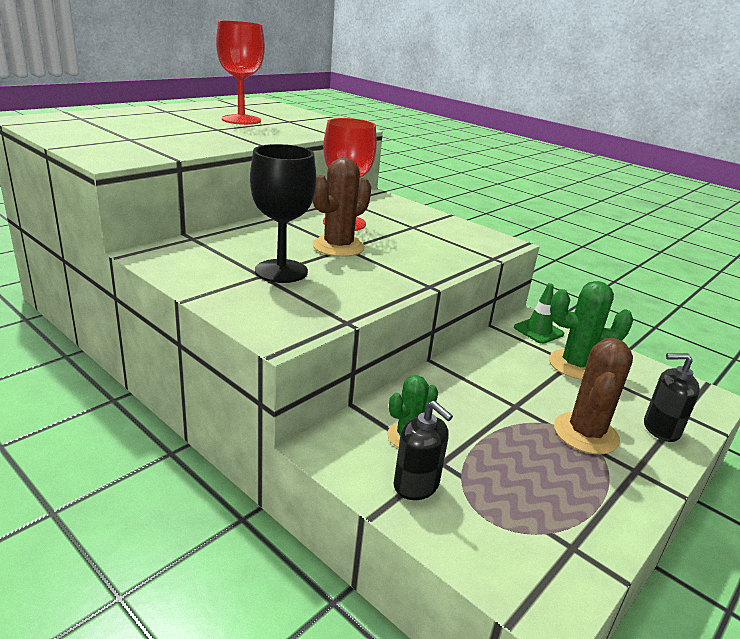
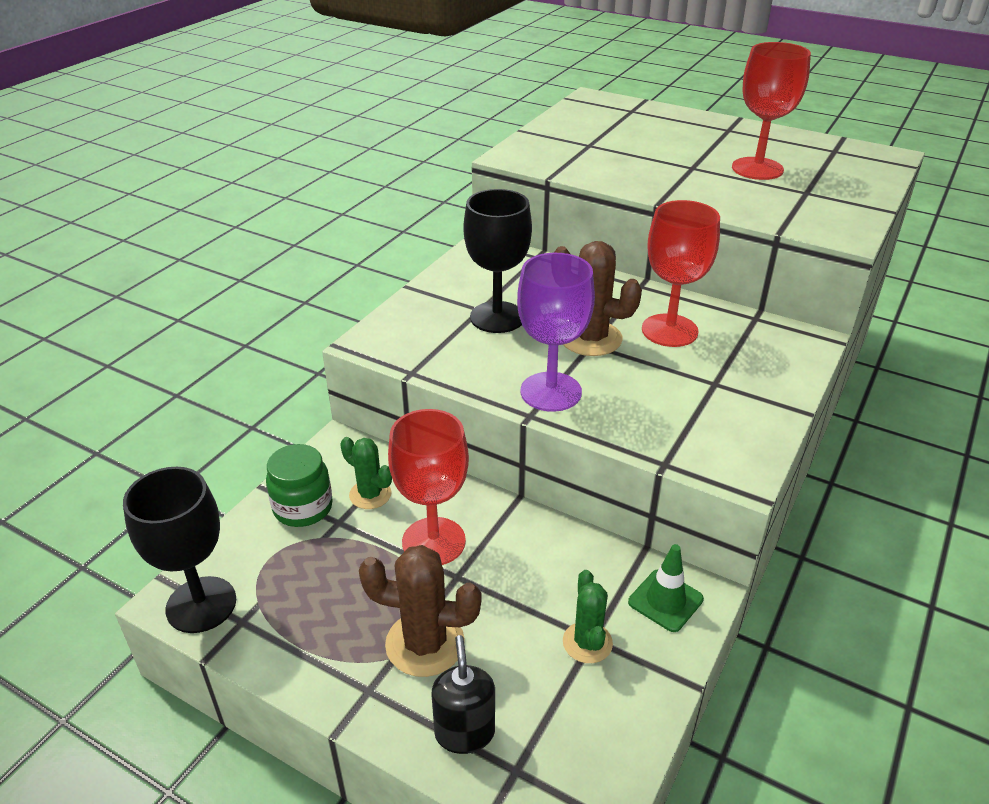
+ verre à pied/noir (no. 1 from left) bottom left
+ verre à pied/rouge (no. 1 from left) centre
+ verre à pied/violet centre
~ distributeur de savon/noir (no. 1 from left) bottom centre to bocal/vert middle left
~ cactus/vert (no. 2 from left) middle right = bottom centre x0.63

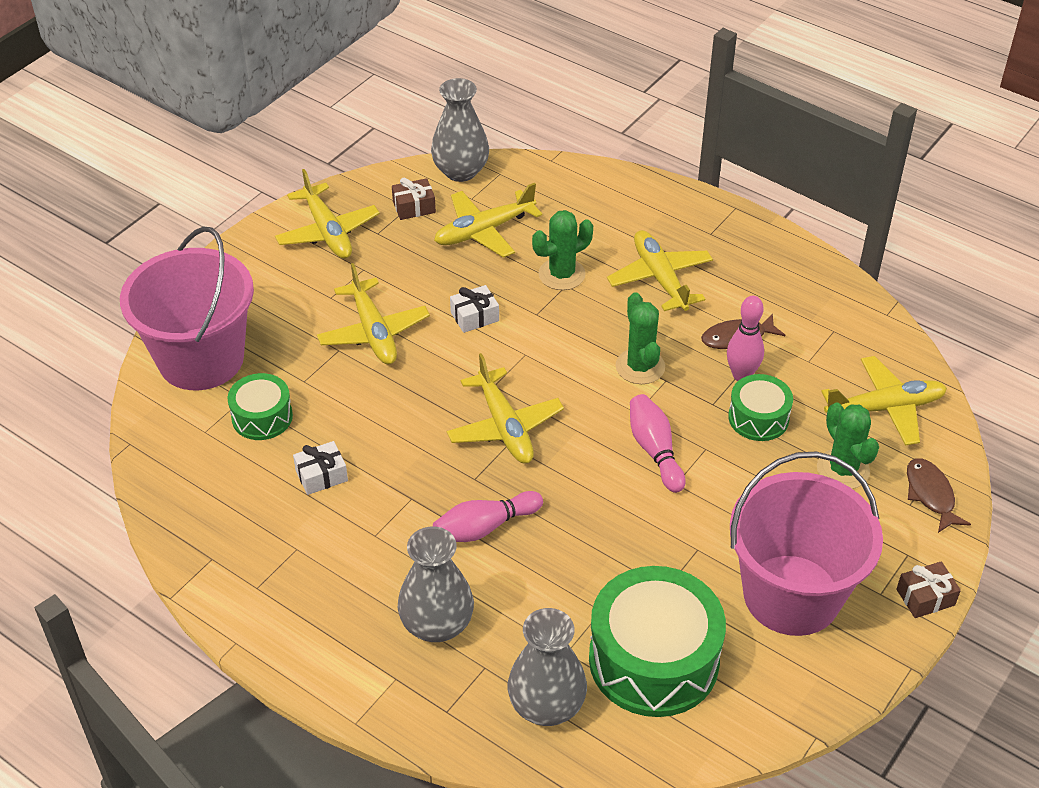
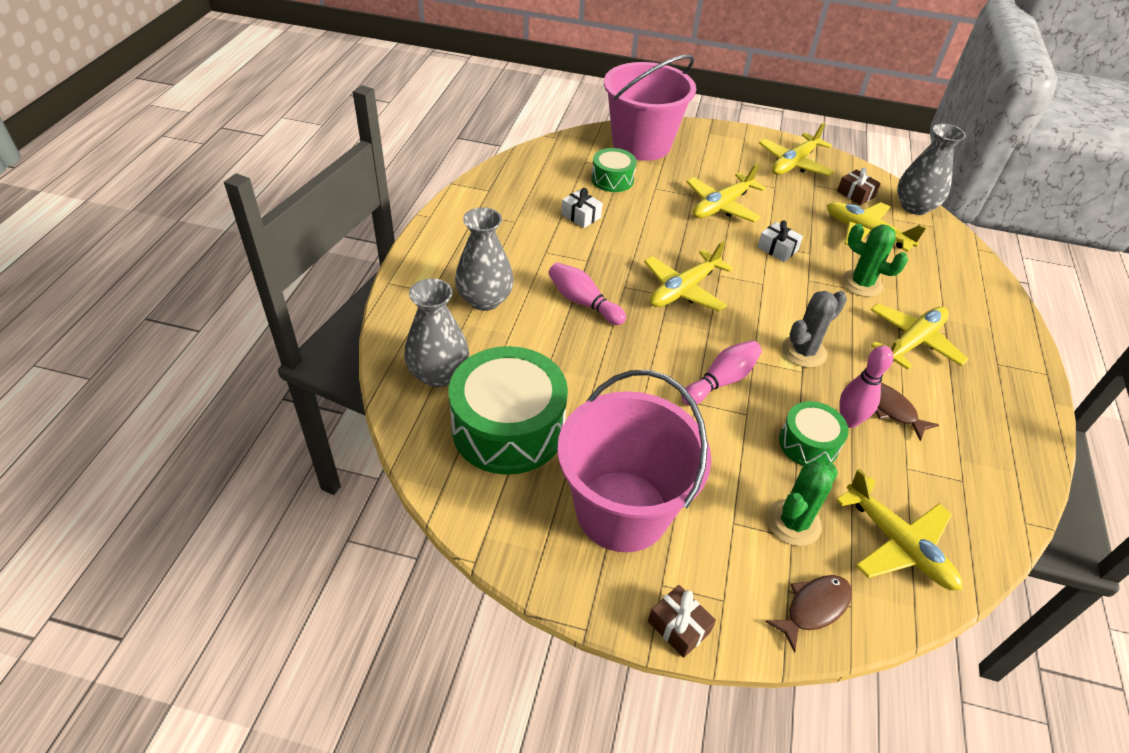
~ cactus/vert (no. 2 from left) centre to cactus/gris middle right

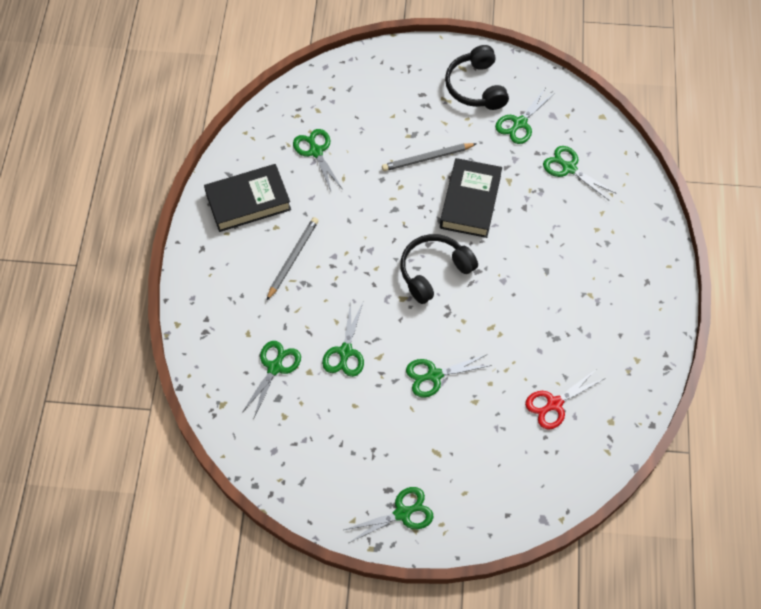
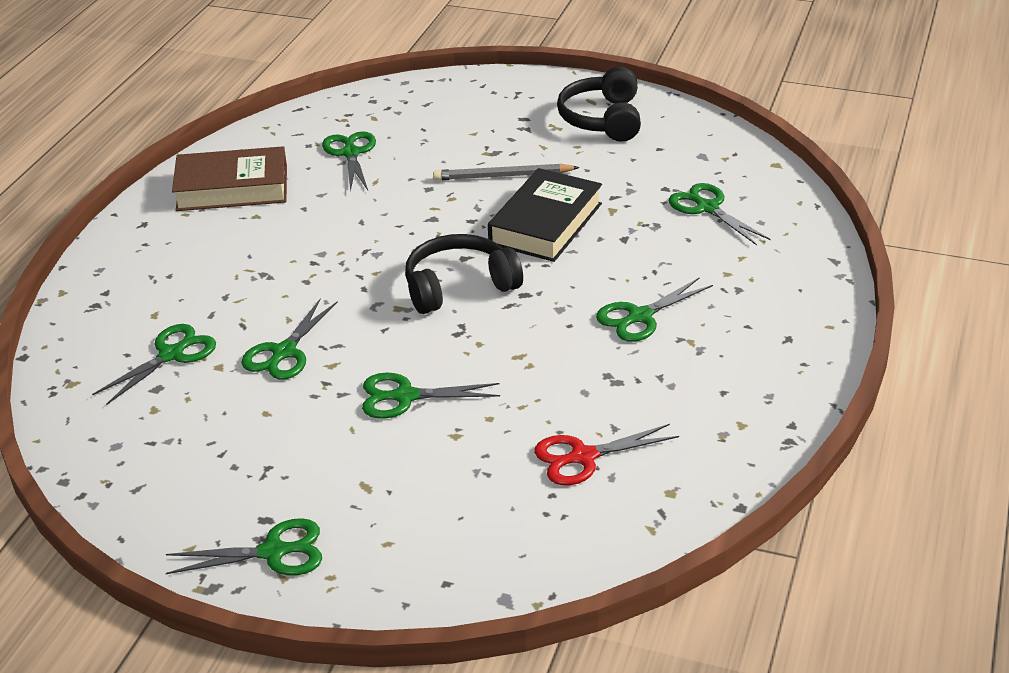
- crayon/gris (no. 1 from left) centre
~ ciseaux/vert (no. 6 from left) top right to centre
~ livre/noir (no. 1 from left) top left to livre/marron top left

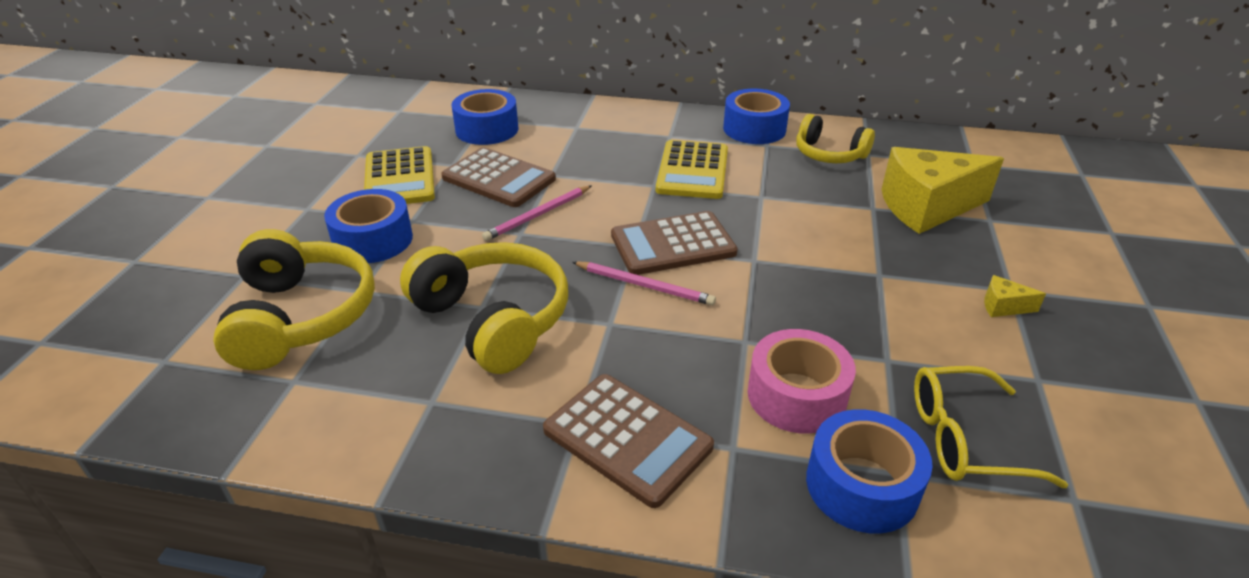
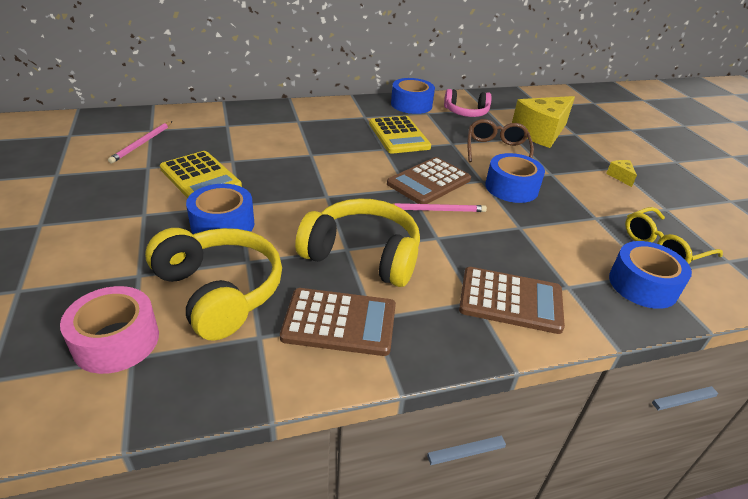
+ lunettes/marron top right
~ calculatrice/marron (no. 1 from left) top centre to centre
~ ruban adhésif/bleu (no. 2 from left in the first image) top centre to ruban adhésif/bleu (no. 3 from left) middle right
~ crayon/rose (no. 1 from left) centre to top left
~ ruban adhésif/rose centre to middle left
~ casque audio/jaune (no. 3 from left) top right to casque audio/rose top centre
~ fromage/jaune (no. 2 from left) middle right = middle right 90 degrees clockwise

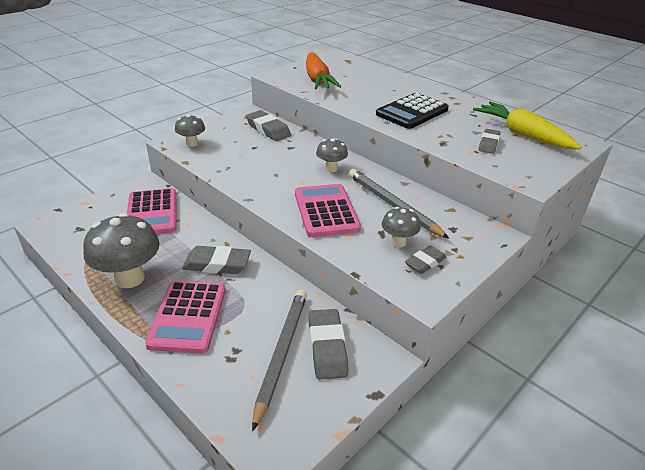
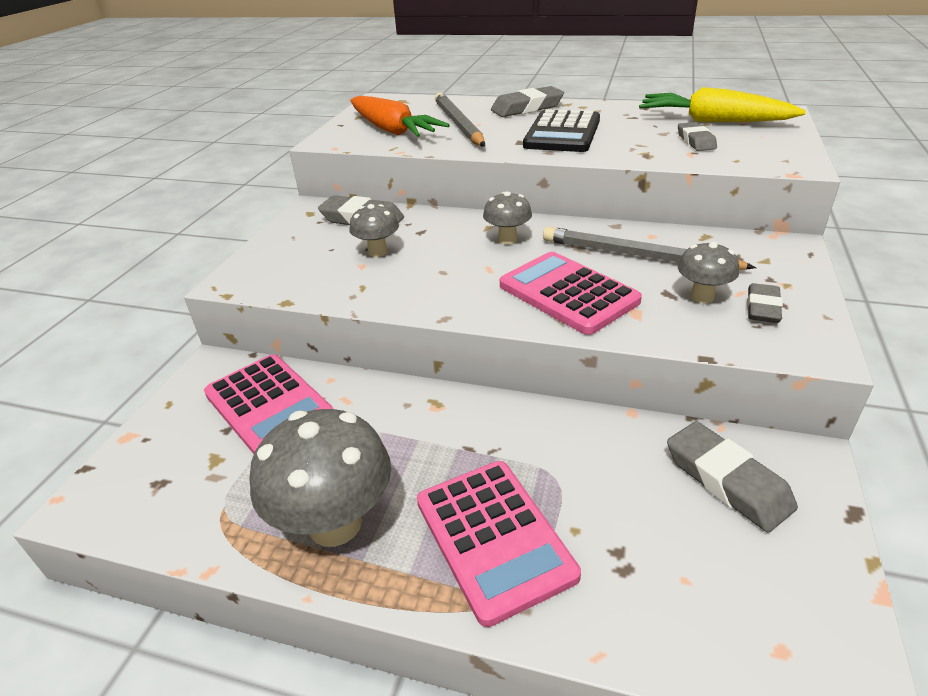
~ champignon/gris (no. 2 from left) top left to top centre
~ gomme/gris (no. 1 from left in the first image) centre to gomme/gris (no. 2 from left) top centre
~ crayon/gris (no. 1 from left) bottom centre to top centre

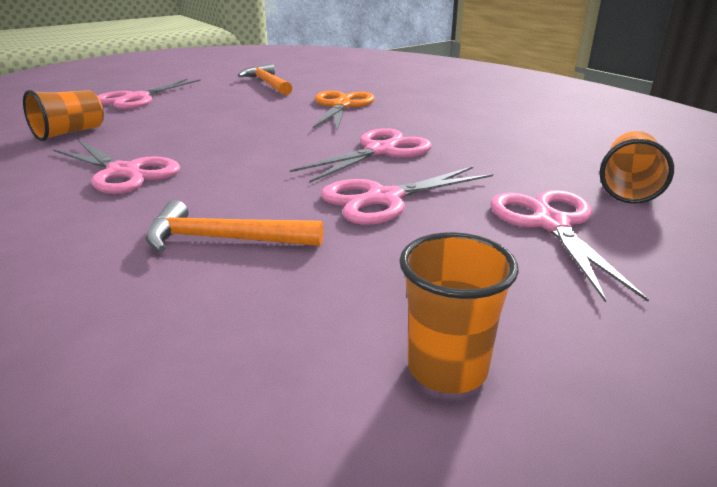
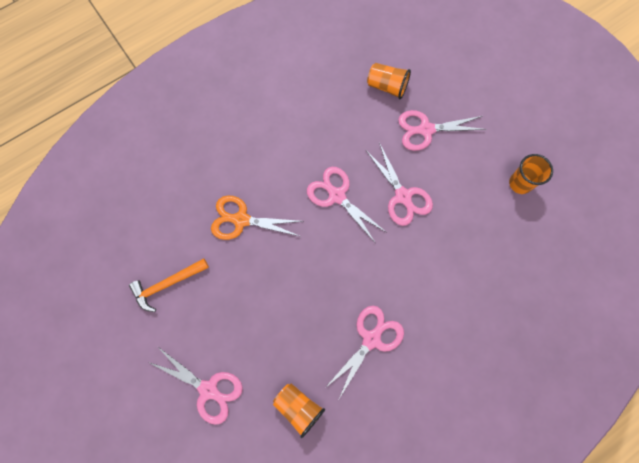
- marteau/orange (no. 1 from left) middle left

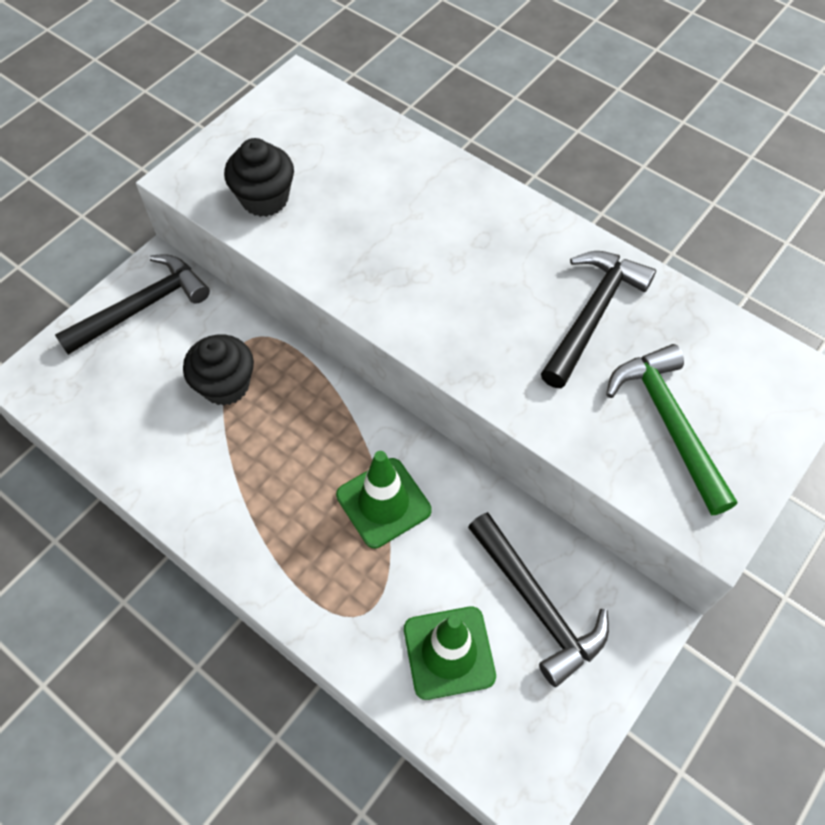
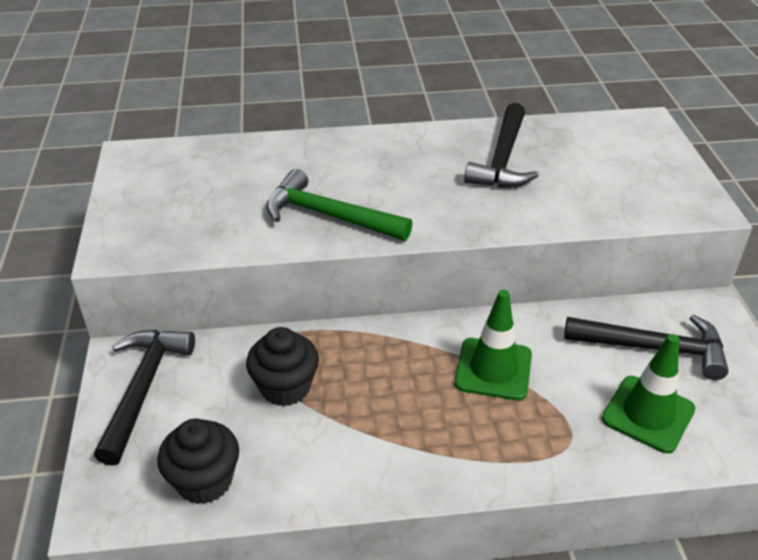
~ muffin/noir (no. 2 from left in the first image) top left to muffin/noir (no. 1 from left) bottom left
~ marteau/vert middle right to centre
~ marteau/noir (no. 3 from left in the first image) middle right = top centre 150 degrees counterclockwise

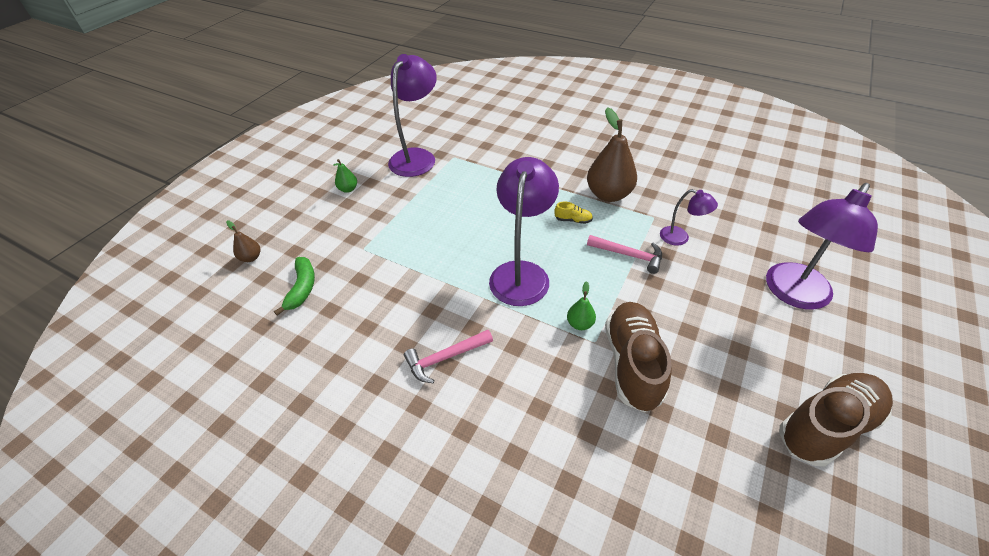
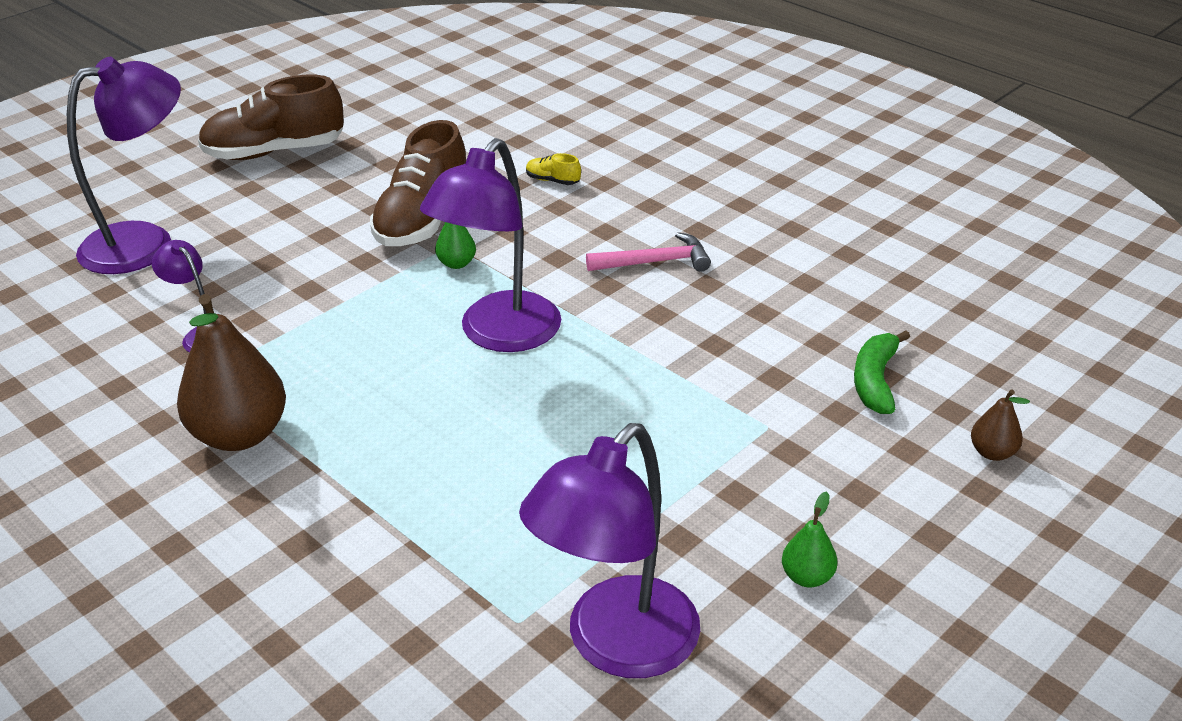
- marteau/rose (no. 2 from left) centre
~ chaussure/jaune centre to top centre

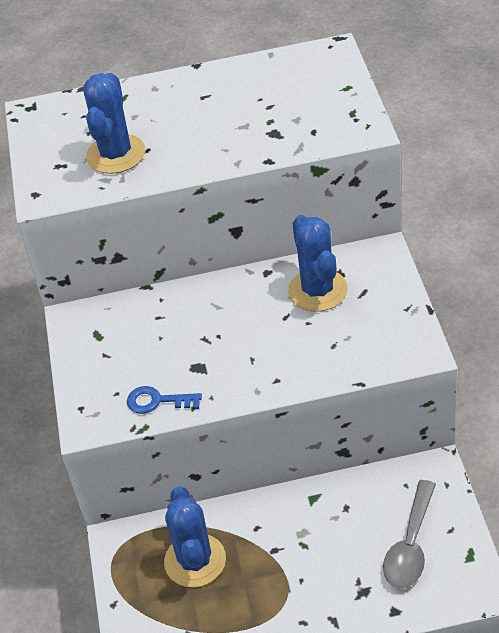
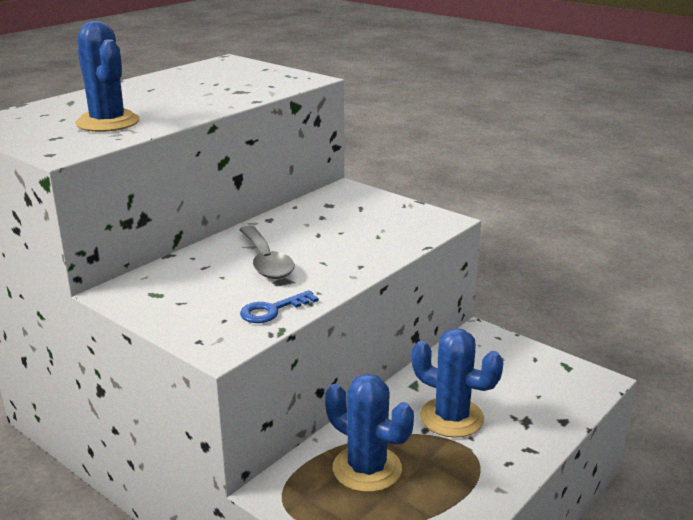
~ cactus/bleu (no. 3 from left) centre to bottom centre
~ cuillère/gris bottom right to centre

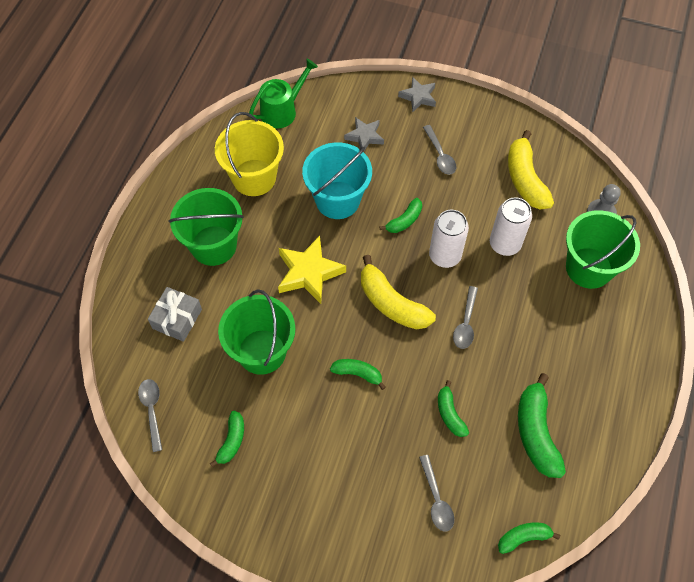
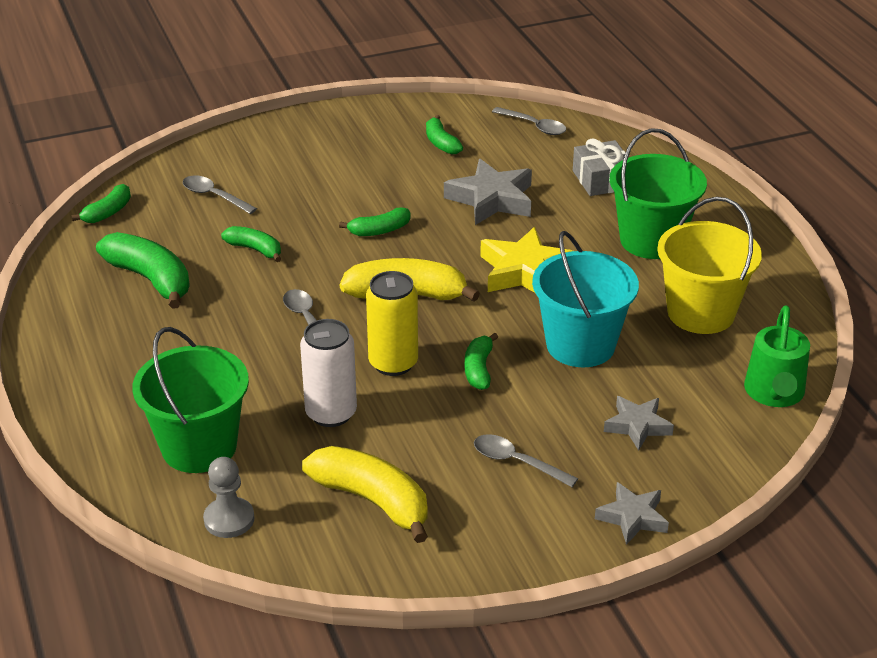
~ seau/vert (no. 2 from left) centre to étoile/gris (no. 1 from left) top centre
~ canette/blanc (no. 1 from left) centre to canette/jaune centre

